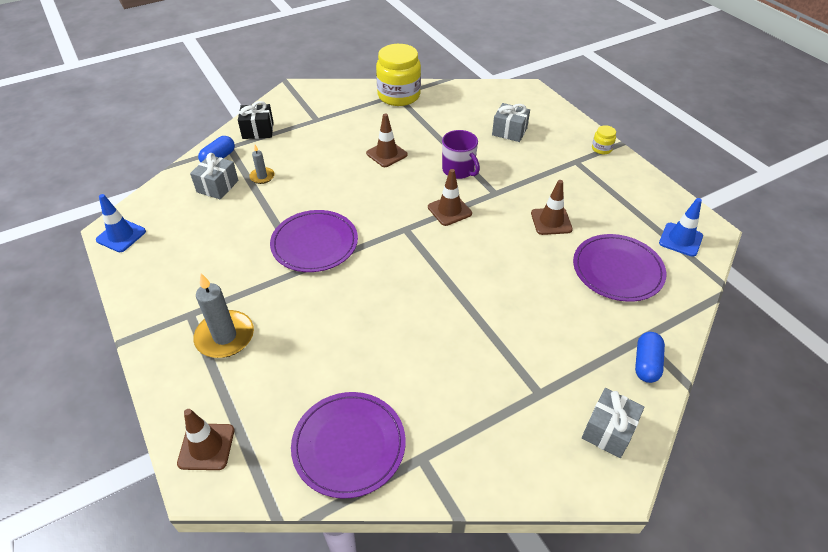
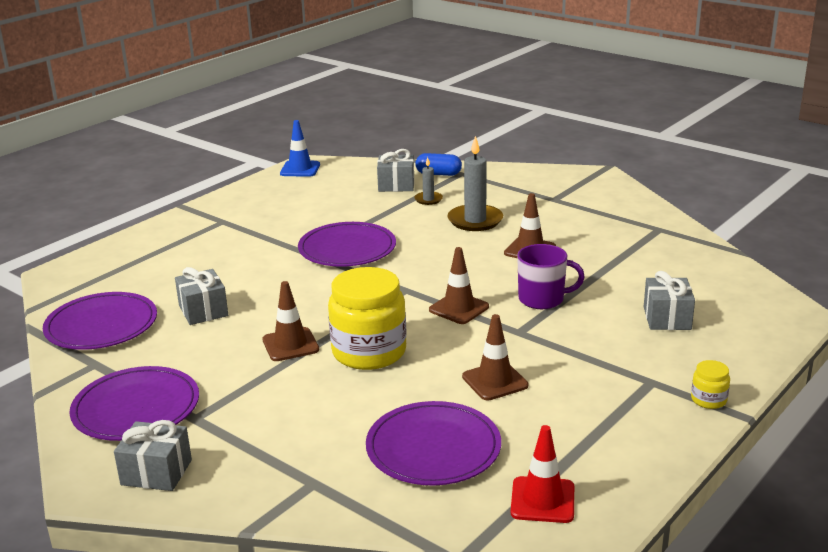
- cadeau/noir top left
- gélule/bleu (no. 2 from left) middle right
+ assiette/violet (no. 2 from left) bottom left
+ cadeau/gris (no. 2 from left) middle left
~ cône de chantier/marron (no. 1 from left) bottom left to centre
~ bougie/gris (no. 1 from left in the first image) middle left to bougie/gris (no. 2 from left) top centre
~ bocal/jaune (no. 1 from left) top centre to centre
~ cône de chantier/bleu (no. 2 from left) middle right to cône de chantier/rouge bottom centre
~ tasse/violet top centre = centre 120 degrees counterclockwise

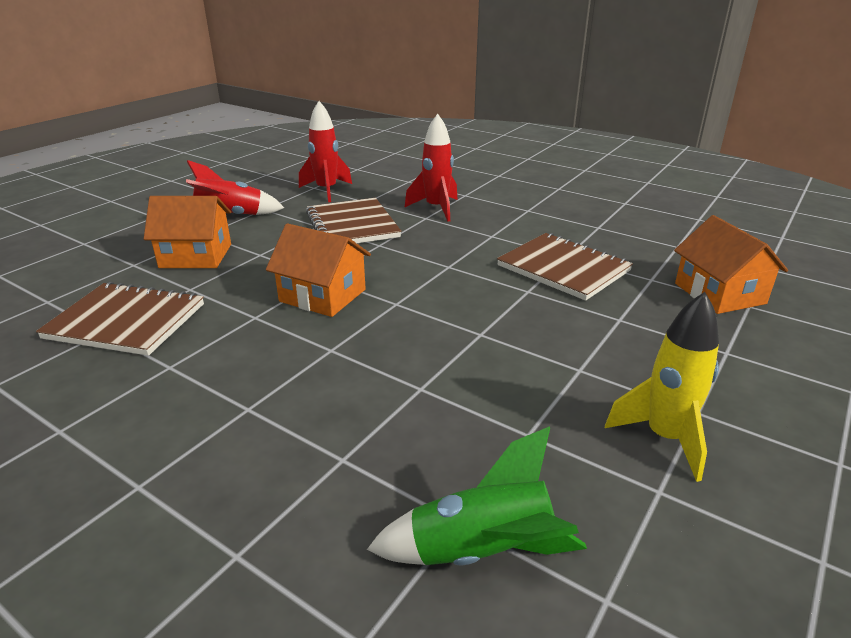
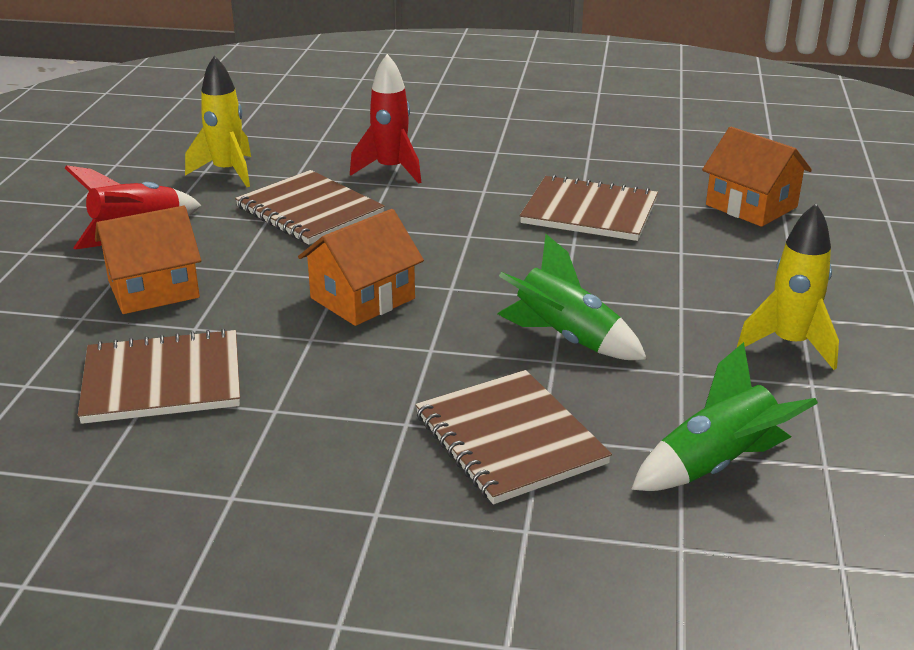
+ carnet/marron (no. 3 from left) bottom centre
+ fusée/vert (no. 1 from left) centre
~ fusée/rouge (no. 2 from left) top centre to fusée/jaune (no. 1 from left) top left
~ maison/orange (no. 2 from left) centre = centre 45 degrees counterclockwise

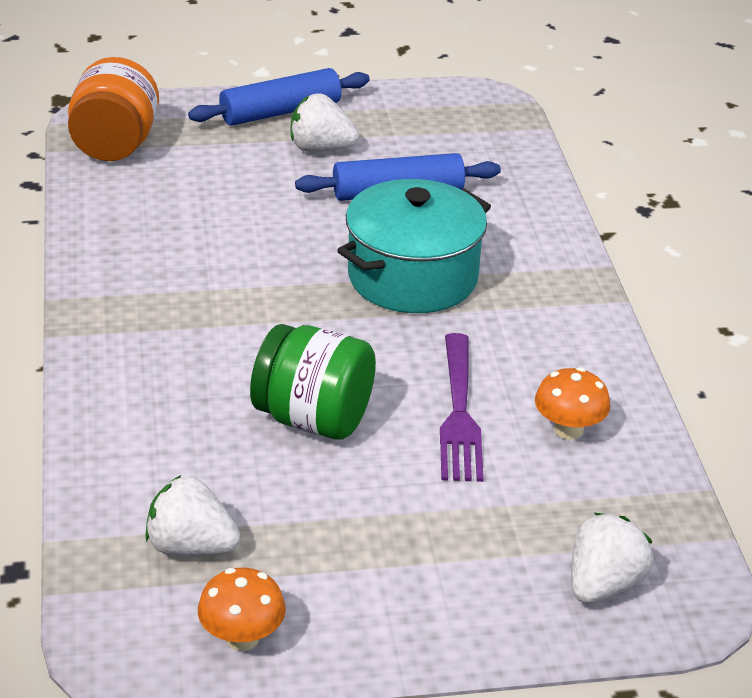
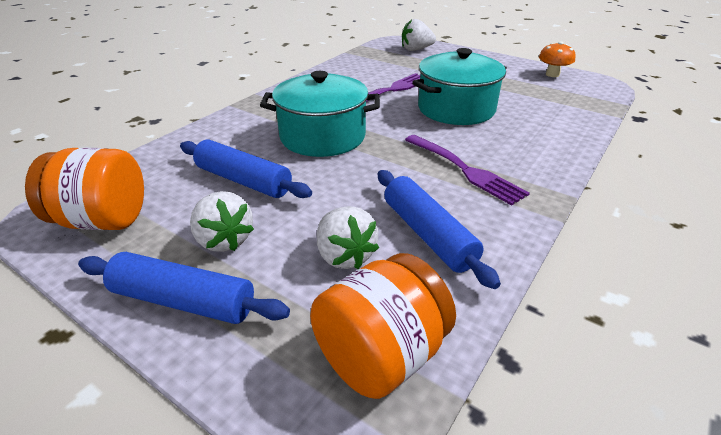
- champignon/orange (no. 2 from left) middle right
+ bocal/orange (no. 1 from left) middle left
+ rouleau à pâtisserie/bleu (no. 3 from left) centre
+ fourchette/violet (no. 2 from left) centre
~ fraise/blanc (no. 1 from left in the first image) bottom left to fraise/blanc (no. 2 from left) centre
~ bocal/vert centre to marmite/turquoise (no. 2 from left) top centre

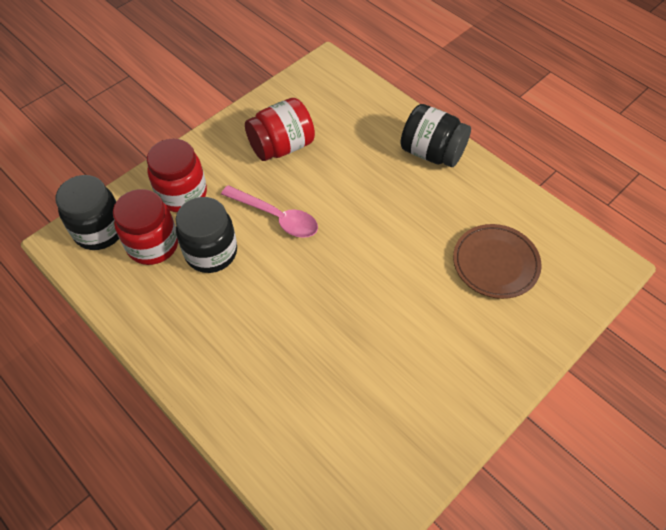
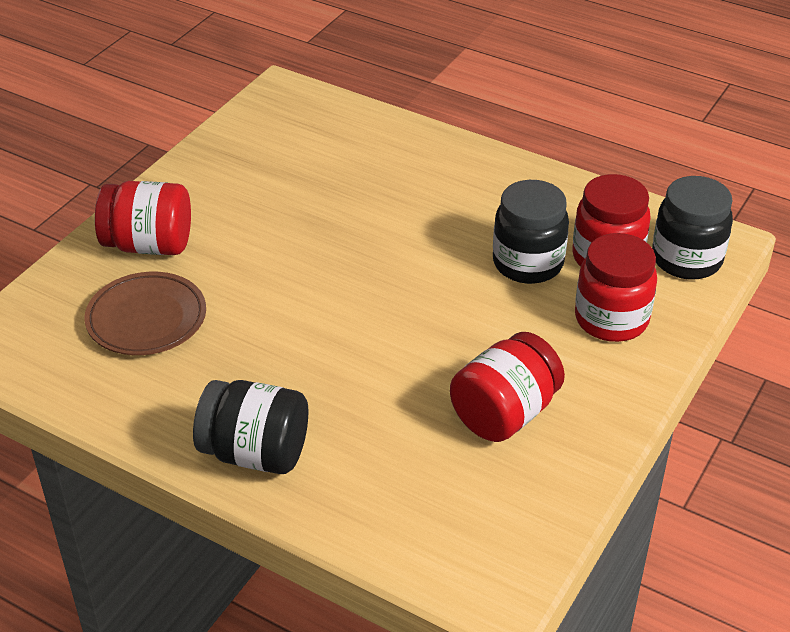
- cuillère/rose centre
+ bocal/rouge (no. 1 from left) middle left

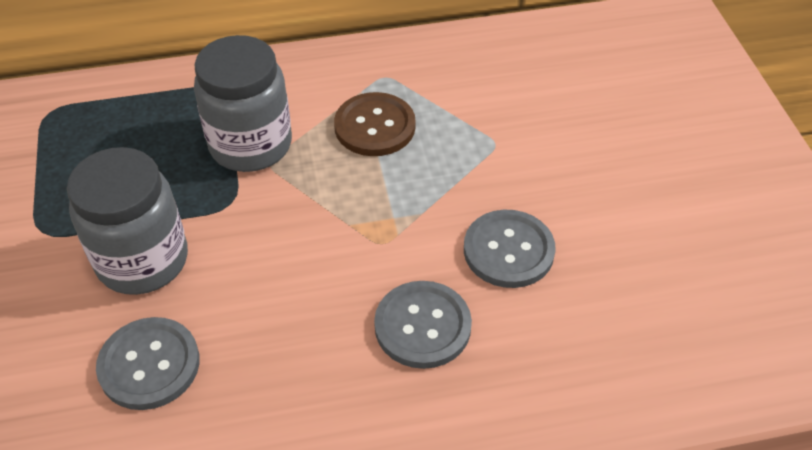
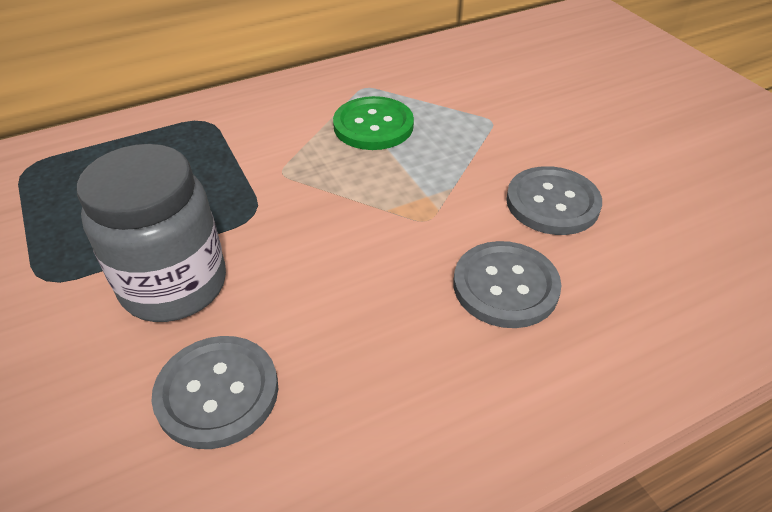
- bocal/gris (no. 2 from left) top left
~ bouton/marron top centre to bouton/vert top centre

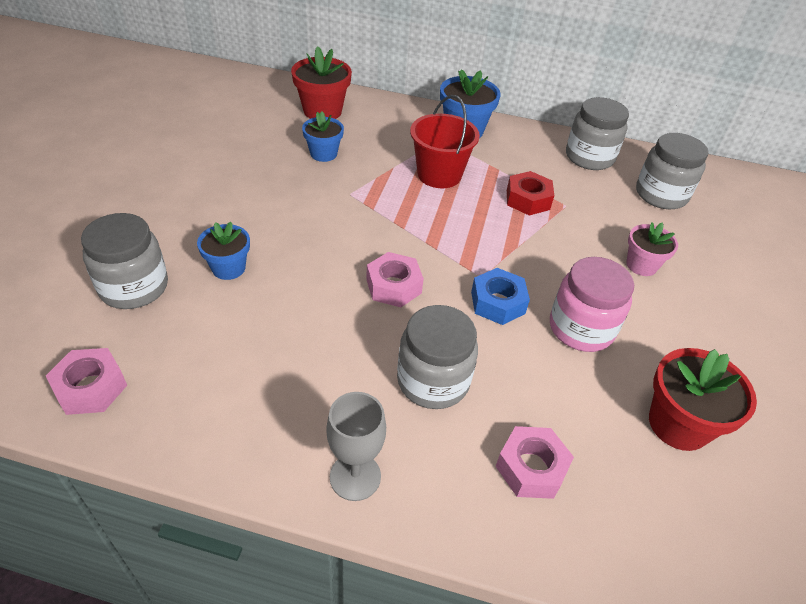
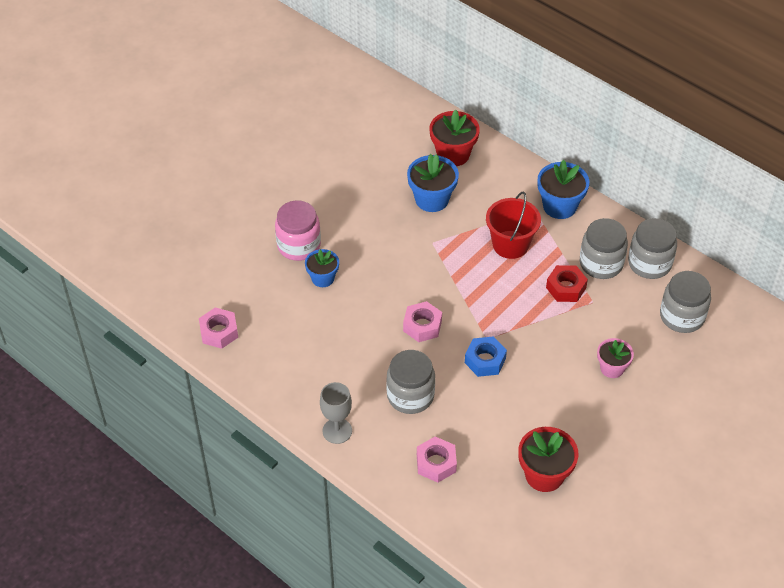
~ bocal/gris (no. 1 from left in the first image) middle left to bocal/gris (no. 2 from left) middle right
~ bocal/rose middle right to centre
~ pot de fleurs/bleu (no. 2 from left) top centre = top centre x1.55

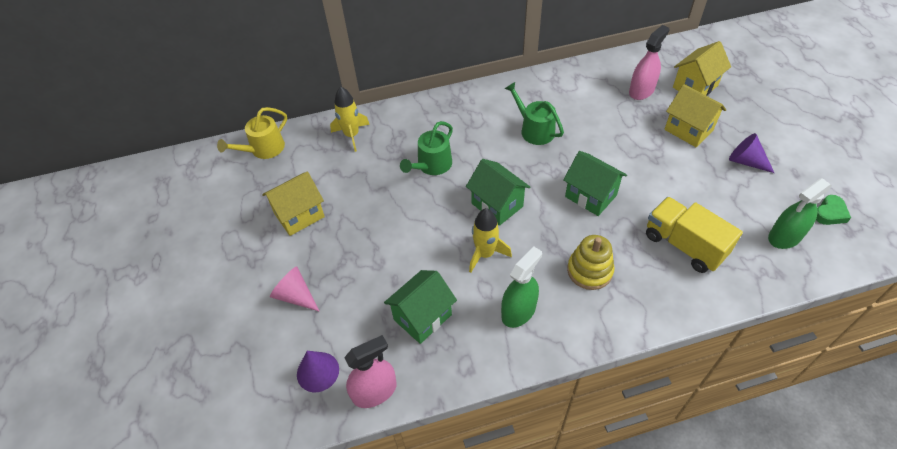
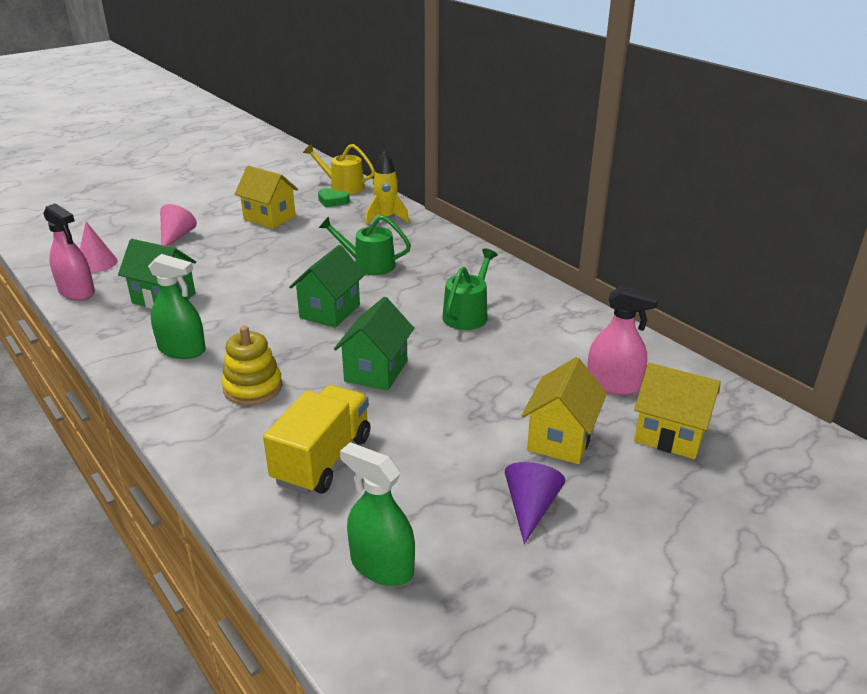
- fusée/jaune (no. 2 from left) centre
~ cœur/vert middle right to top centre
~ cône/violet (no. 1 from left) bottom centre to cône/rose (no. 1 from left) middle left

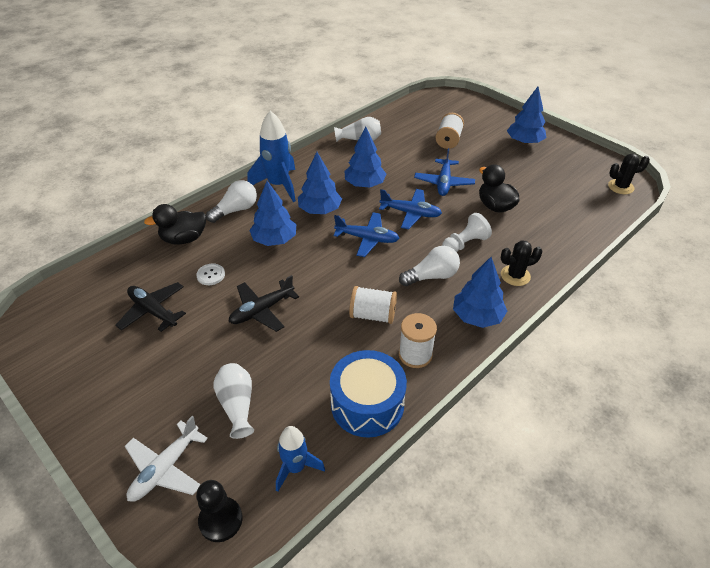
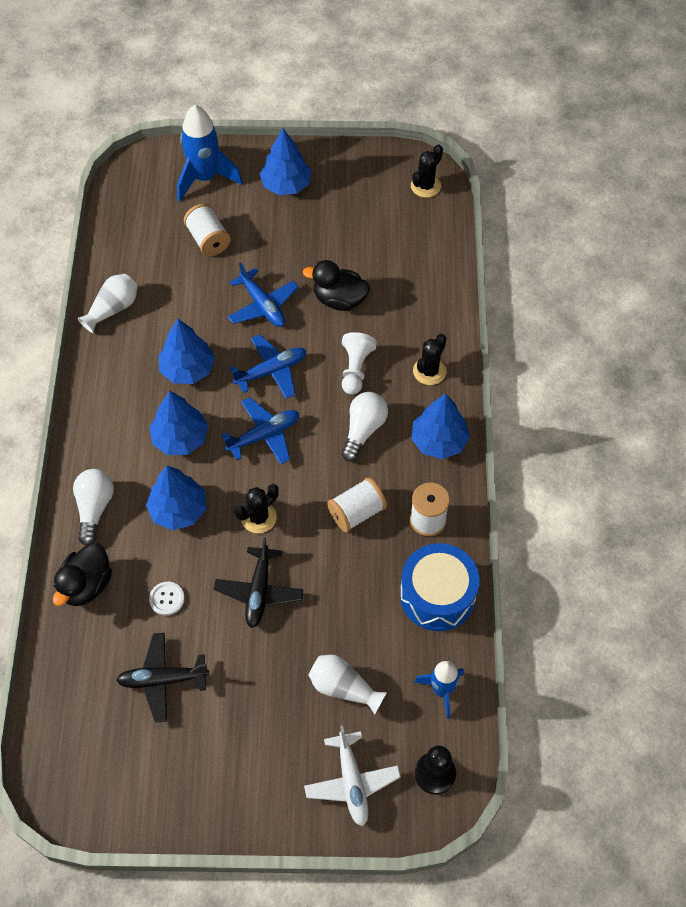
+ cactus/noir (no. 1 from left) centre
~ fusée/bleu (no. 1 from left) top centre to top left

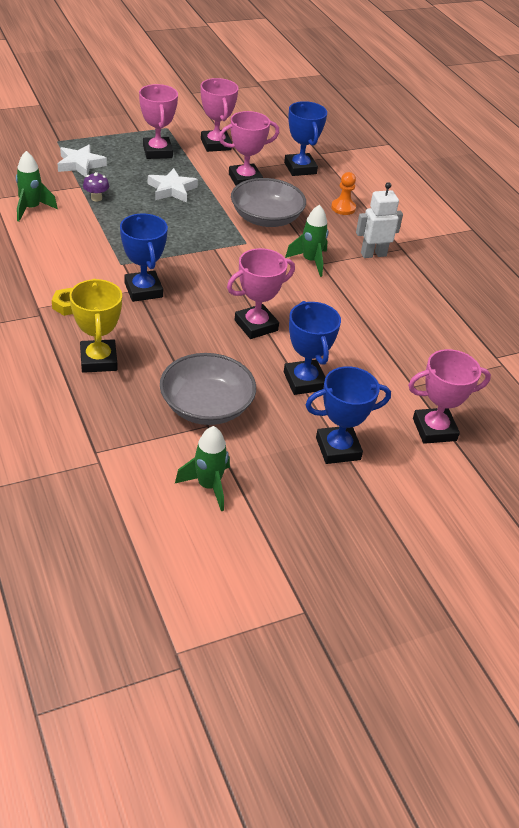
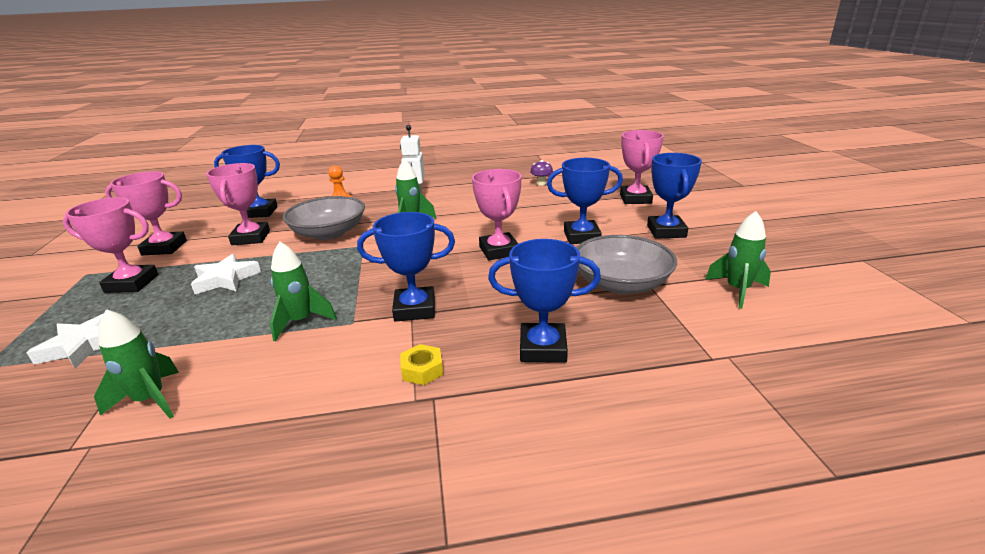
+ fusée/vert (no. 2 from left) middle left
~ champignon/violet top left to top centre
~ trophée/jaune middle left to trophée/bleu (no. 3 from left) centre

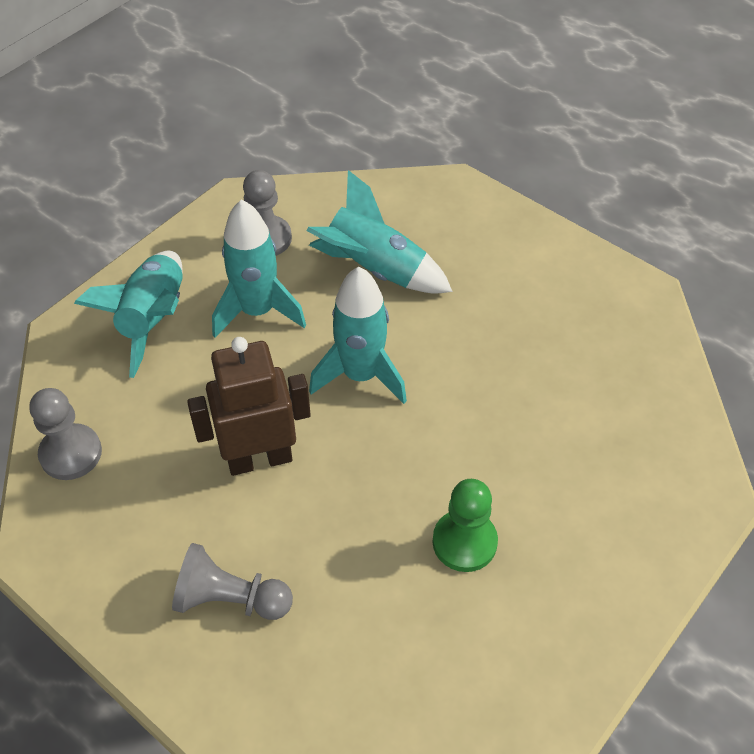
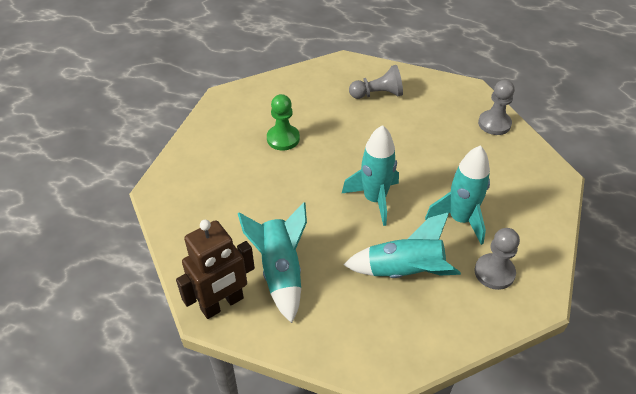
~ fusée/turquoise (no. 1 from left) middle left to centre
~ robot/marron middle left to bottom centre

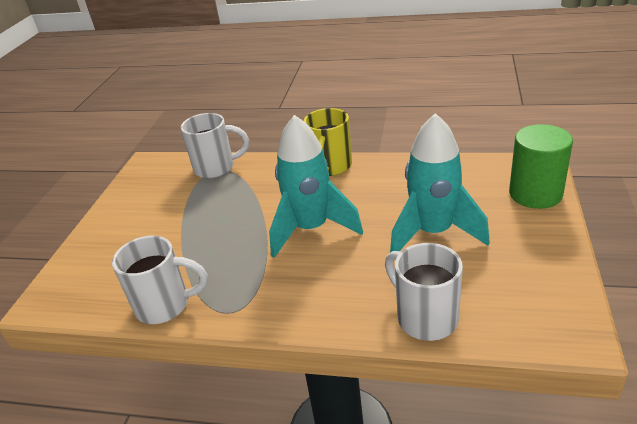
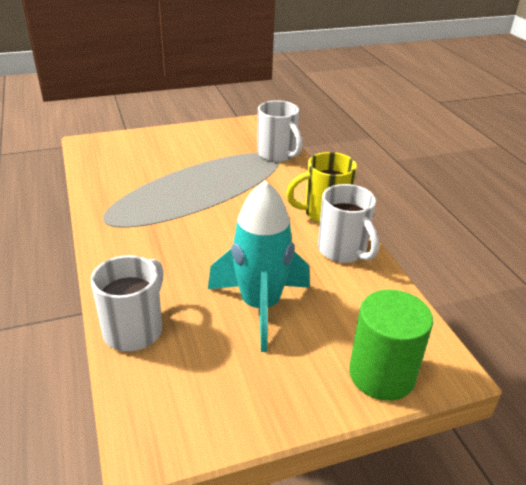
- fusée/turquoise (no. 1 from left) centre
~ tasse/blanc (no. 1 from left in the first image) middle left to tasse/blanc (no. 3 from left) centre

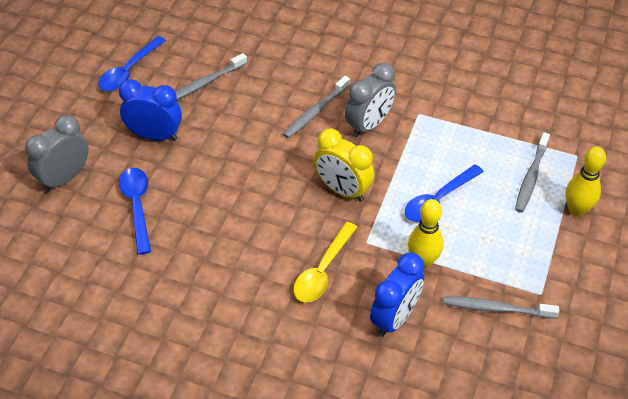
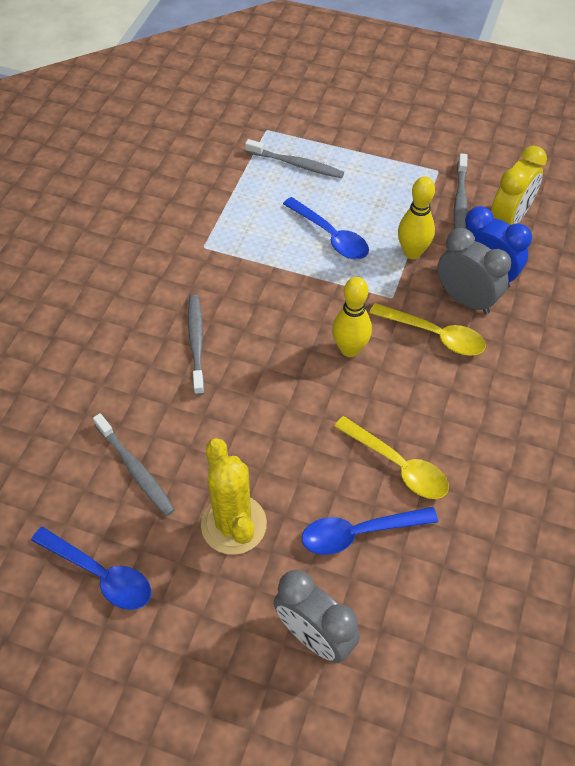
+ cuillère/jaune (no. 1 from left) middle right
~ réveil/jaune centre to top right
~ réveil/gris (no. 2 from left) top centre to middle right
~ quille/jaune (no. 2 from left in the first image) middle right to quille/jaune (no. 1 from left) centre
~ réveil/bleu (no. 1 from left) top left to cactus/jaune centre
~ brosse à dents/gris (no. 2 from left) top centre = centre 135 degrees counterclockwise

